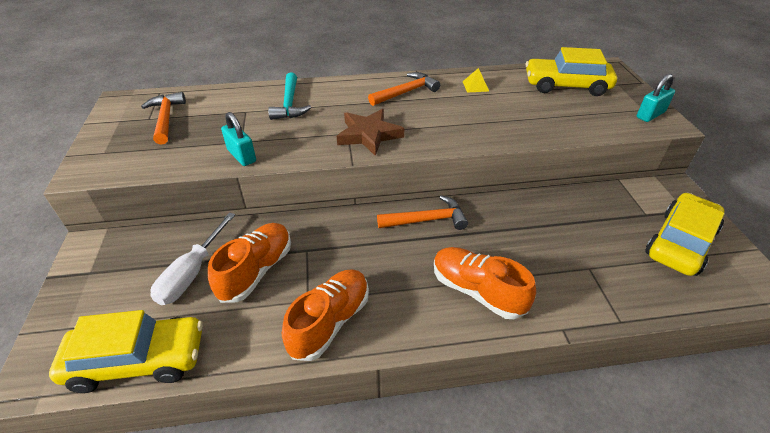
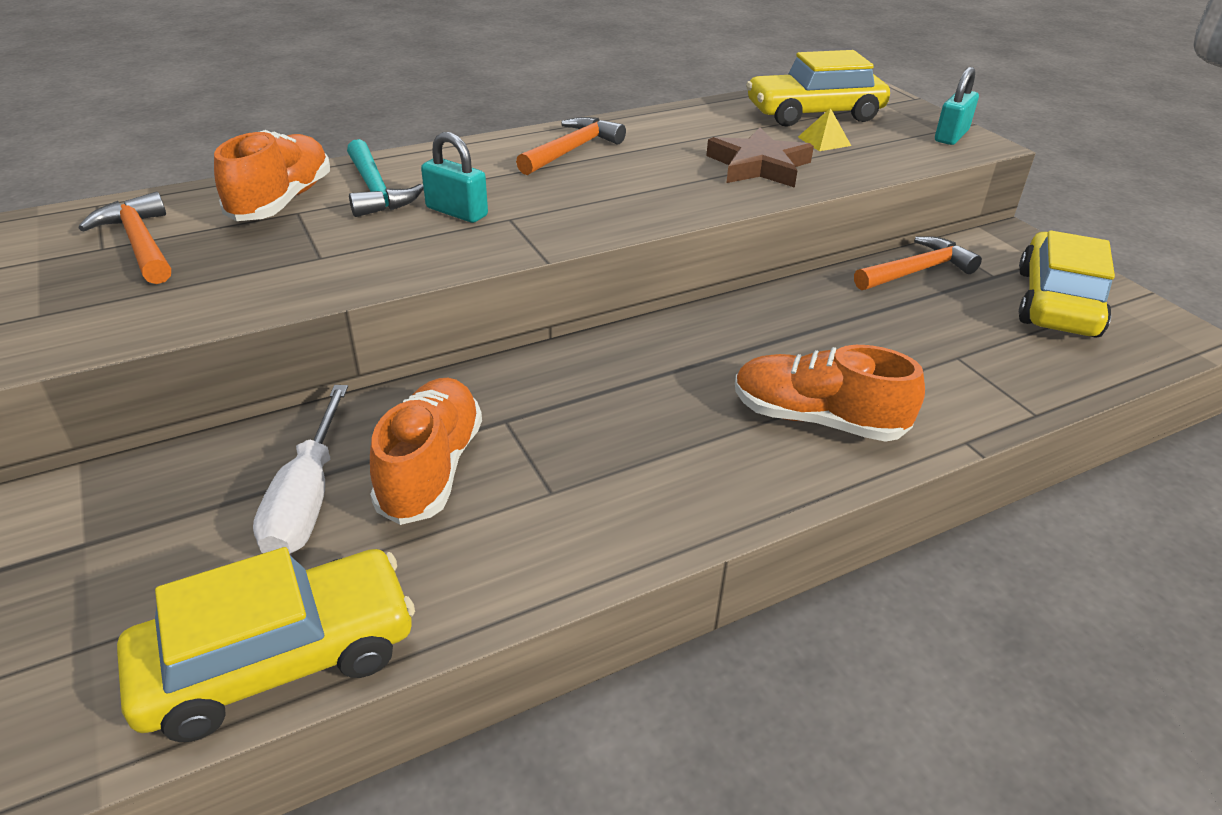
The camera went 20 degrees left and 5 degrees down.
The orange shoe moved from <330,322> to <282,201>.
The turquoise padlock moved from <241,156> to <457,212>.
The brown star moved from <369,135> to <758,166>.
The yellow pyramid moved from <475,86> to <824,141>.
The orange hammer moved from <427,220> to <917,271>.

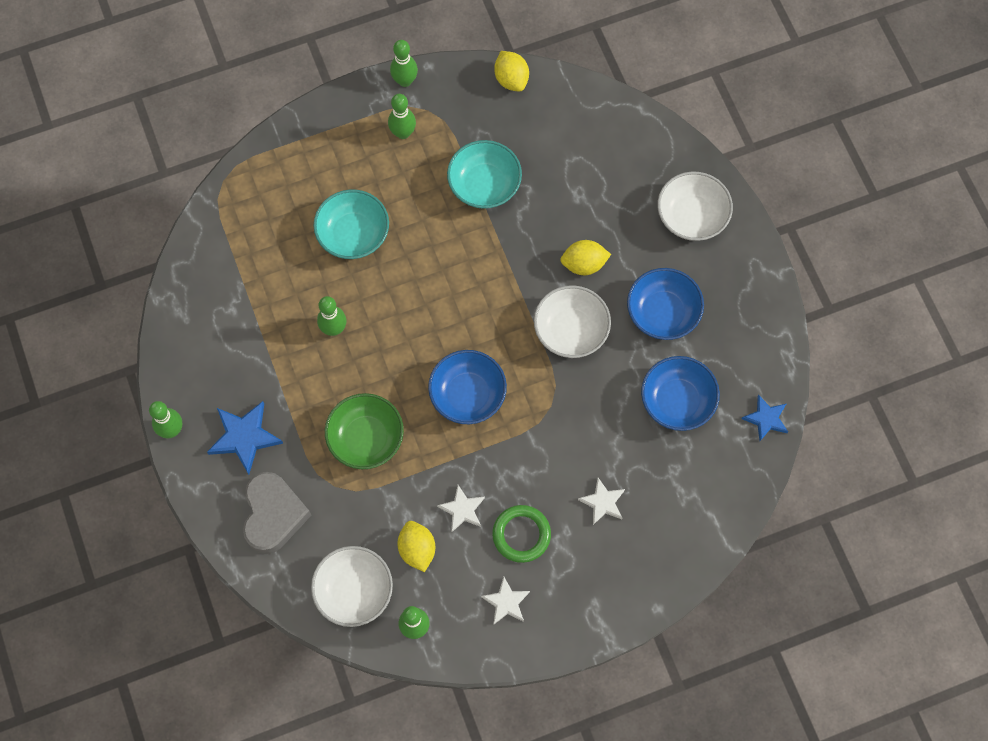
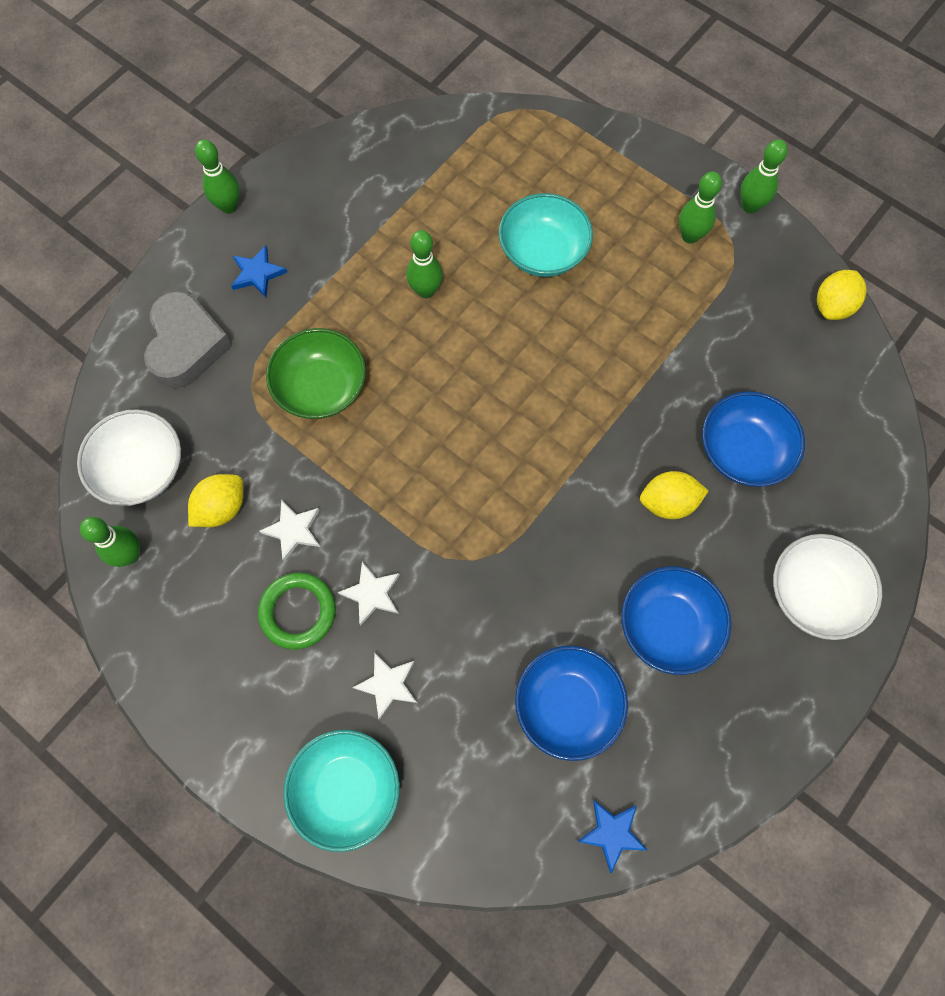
The camera went 60 degrees right and 0 degrees up.
The grey heart at <273,515> turned 60 degrees counterclockwise.
The blue star at <244,437> changed to 0.63 times the size.
The turquoise bowl moved from <484,185> to <347,789>.
The white star moved from <506,602> to <372,594>.
The yellow lemon at <584,264> turned 60 degrees counterclockwise.
The blue bowl moved from <467,395> to <743,451>.
The white bowl at <571,330> disappeared.

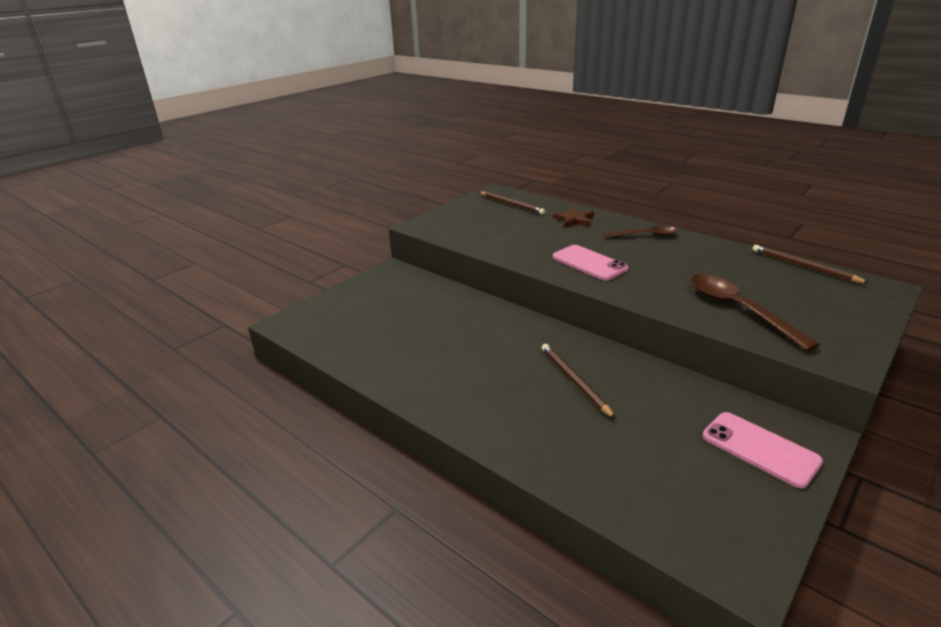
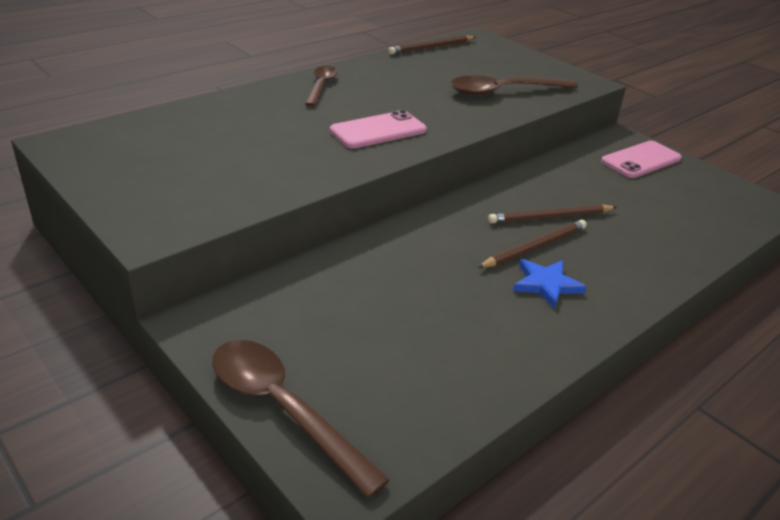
The camera went 85 degrees left and 5 degrees up.
The brown spoon at <282,408> appeared.
The brown pencil moved from <511,204> to <534,247>.
The blue star at <546,284> appeared.
The brown star at <574,220> disappeared.

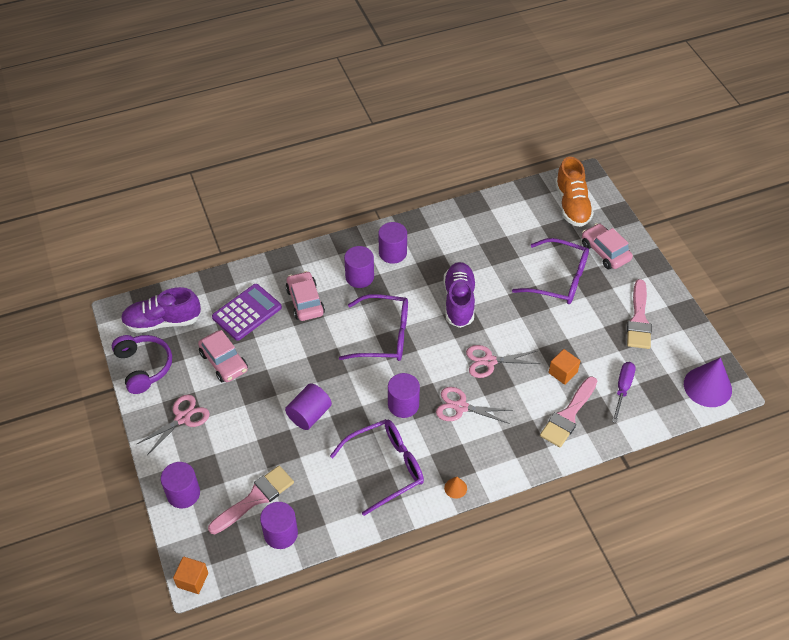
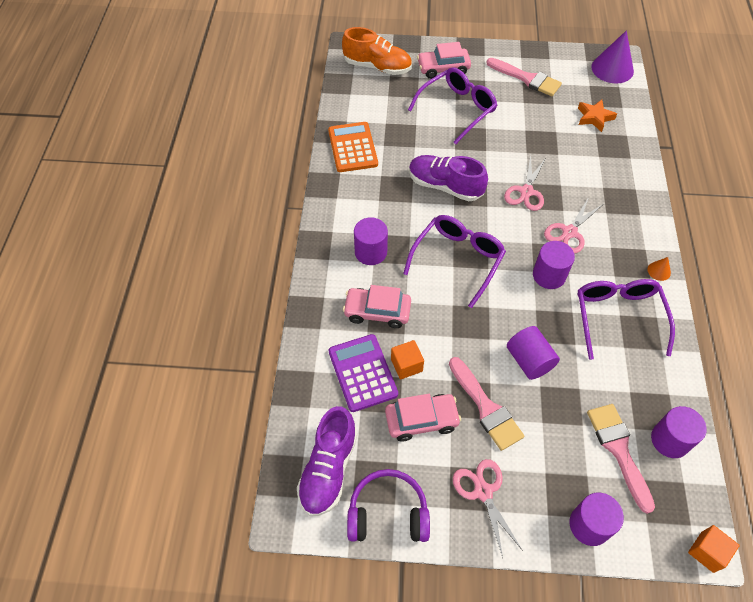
The camera went 65 degrees left and 5 degrees up.
The orange calculator at <352,147> appeared.
The orange cube moved from <563,372> to <406,365>.
The pink brush moved from <568,415> to <486,407>.
The purple screwdriver at <622,389> was replaced by the orange star at <594,117>.
The purple cylinder at <392,253> disappeared.

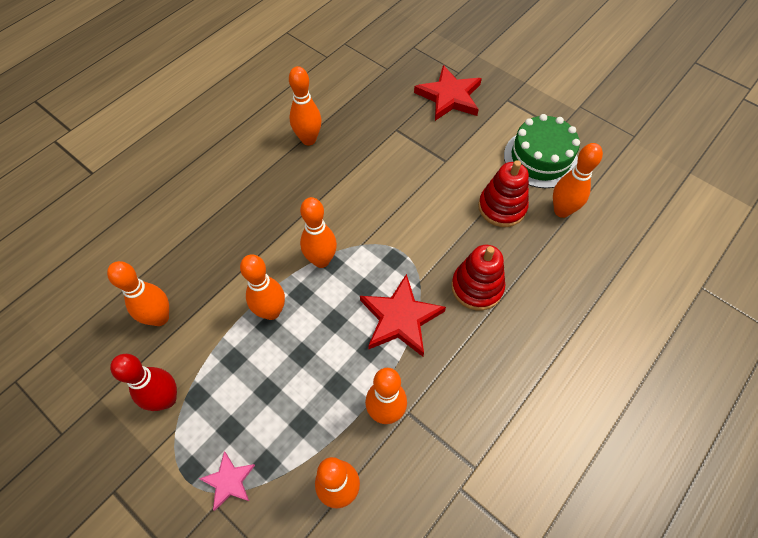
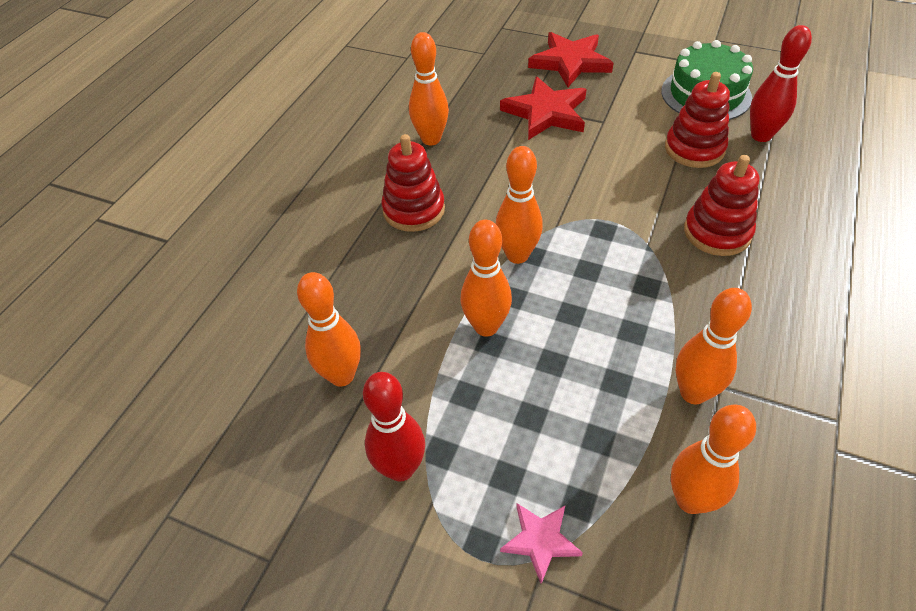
The camera went 15 degrees left and 10 degrees down.
The red stacking toy at <414,210> appeared.
The red star moved from <400,318> to <546,113>.
The orange bowling pin at <561,211> became the red bowling pin at <761,136>.

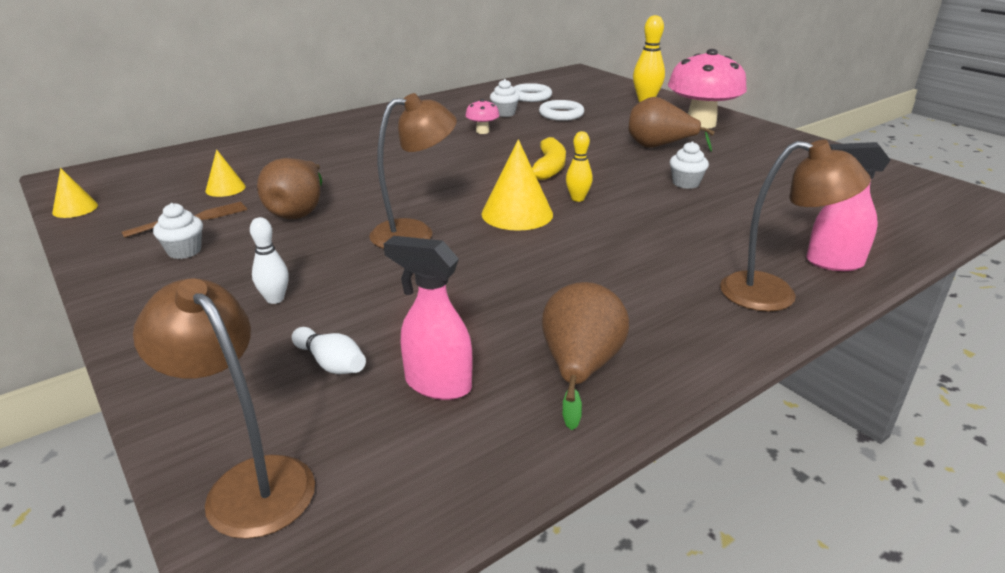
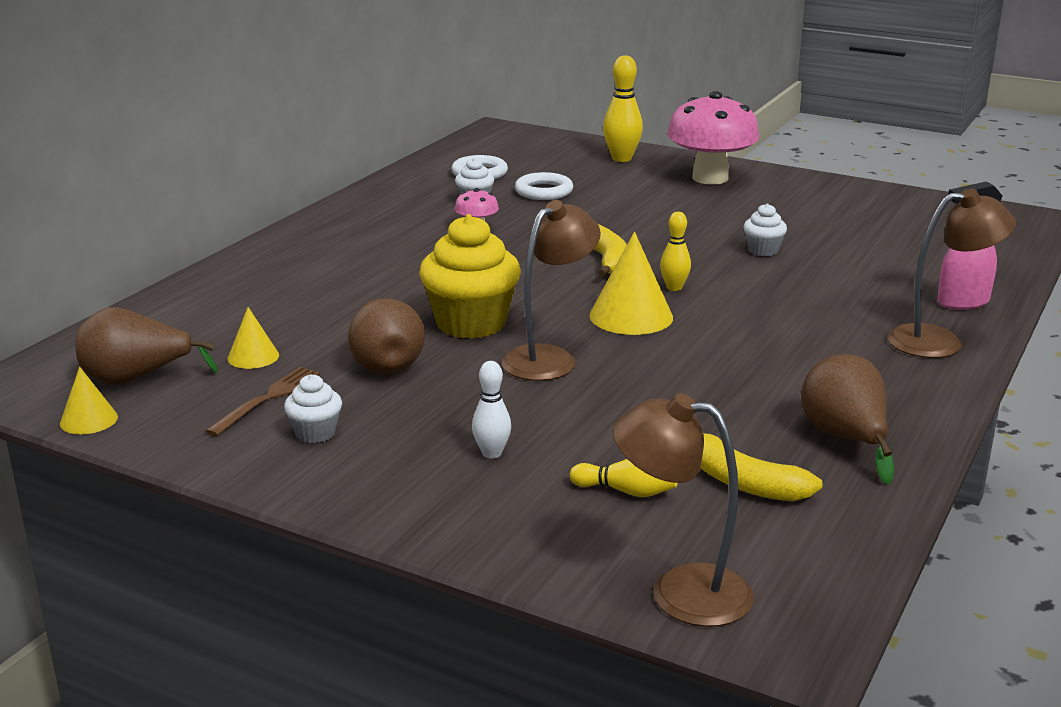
The camera went 25 degrees left and 5 degrees down.
The brown pear moved from <659,147> to <136,379>.
The yellow cupcake at <471,323> appeared.
The white bowling pin at <331,363> became the yellow bowling pin at <627,491>.
The pink spray bottle at <437,384> was replaced by the yellow banana at <743,482>.

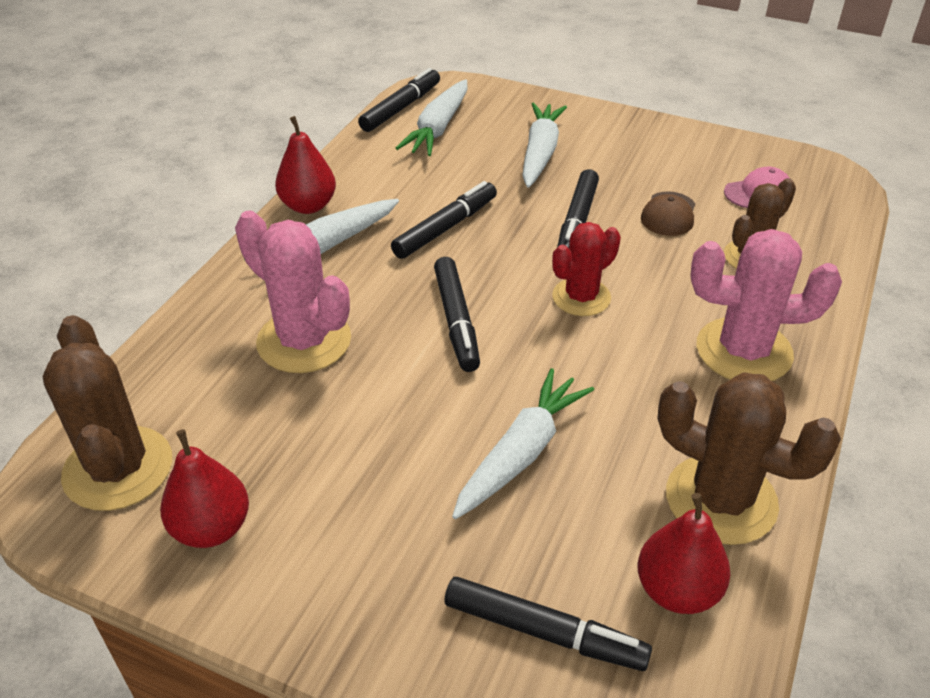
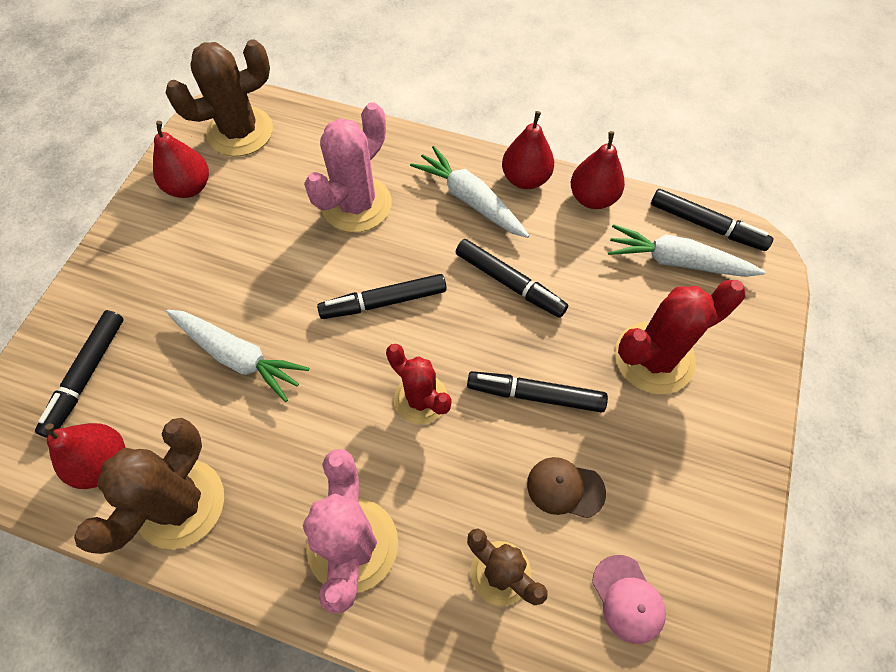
The camera went 85 degrees right and 20 degrees up.
The red pear at <592,198> appeared.
The white carrot at <540,153> was replaced by the red cactus at <654,358>.

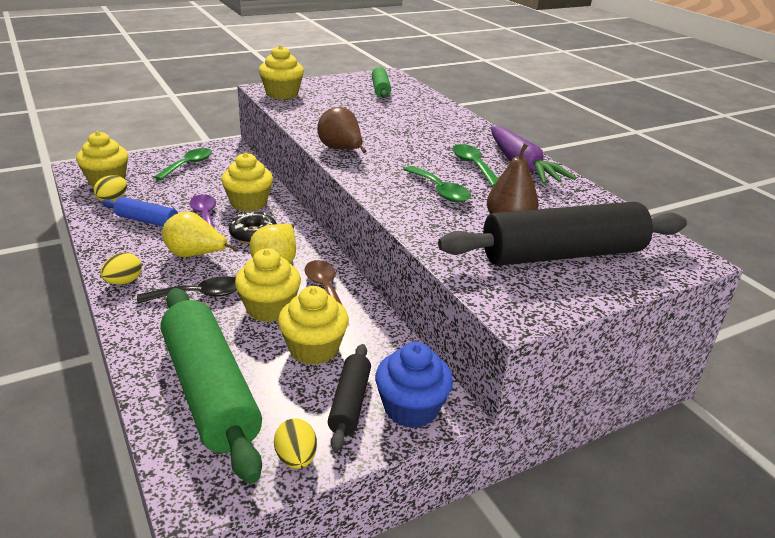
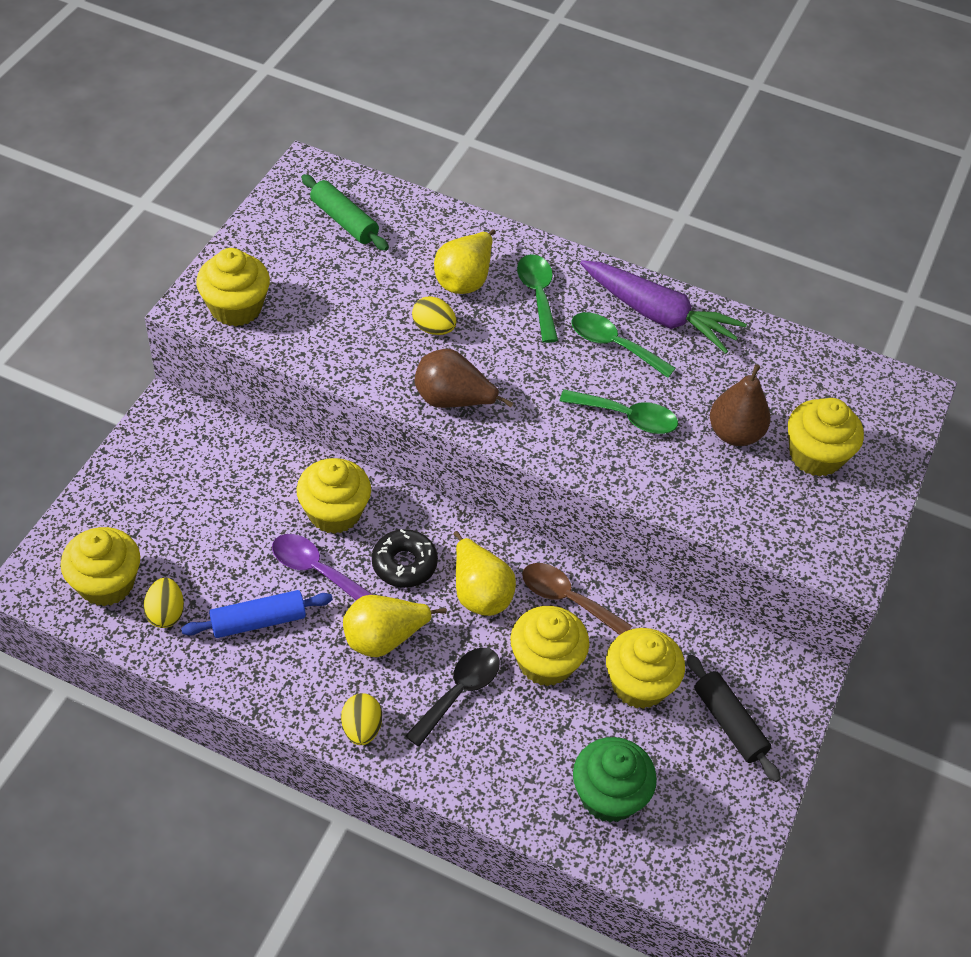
The camera went 40 degrees left and 20 degrees up.
The yellow egg moved from <296,458> to <433,328>.
The yellow pear at <464,280> appeared.
The green spoon moved from <188,165> to <538,295>.
The green rolling pin at <209,391> was replaced by the green cupcake at <608,795>.
The black rolling pin at <562,254> was replaced by the yellow cupcake at <815,455>.
The blue cupcake at <411,408> disappeared.

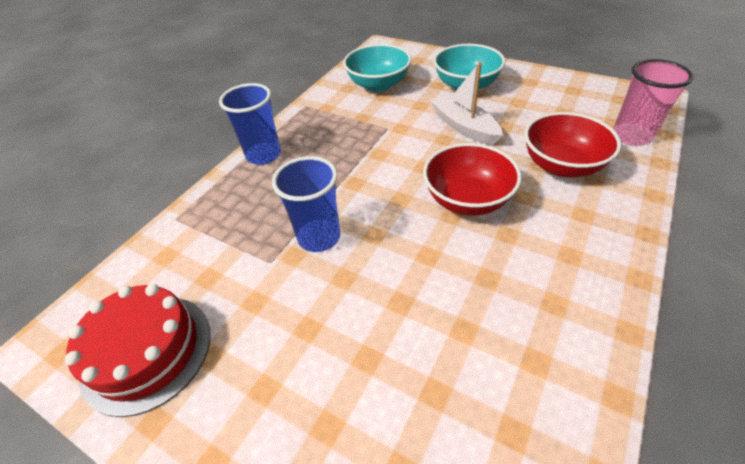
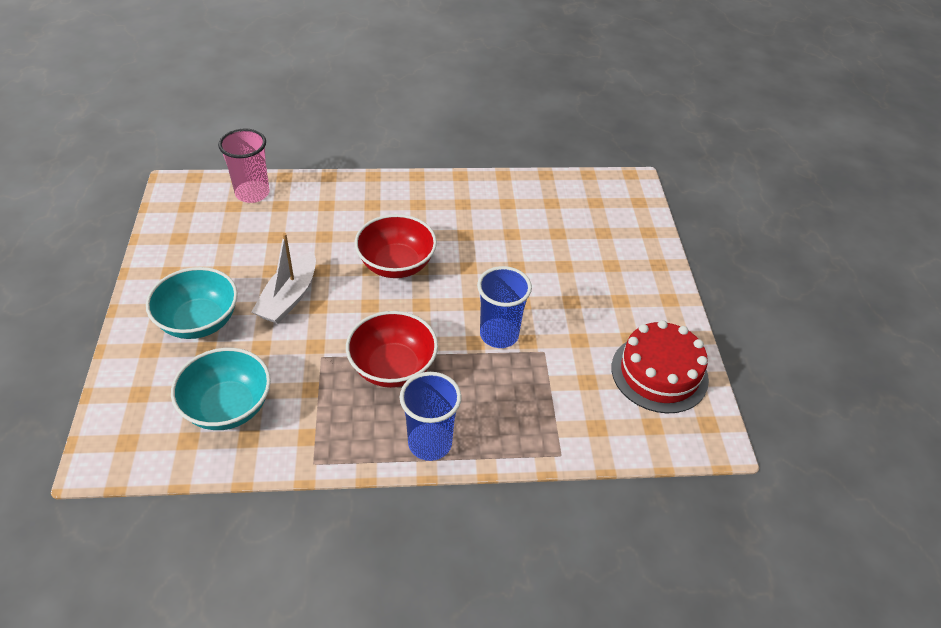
The camera went 130 degrees left and 0 degrees up.
The red bowl moved from <561,165> to <393,367>.

